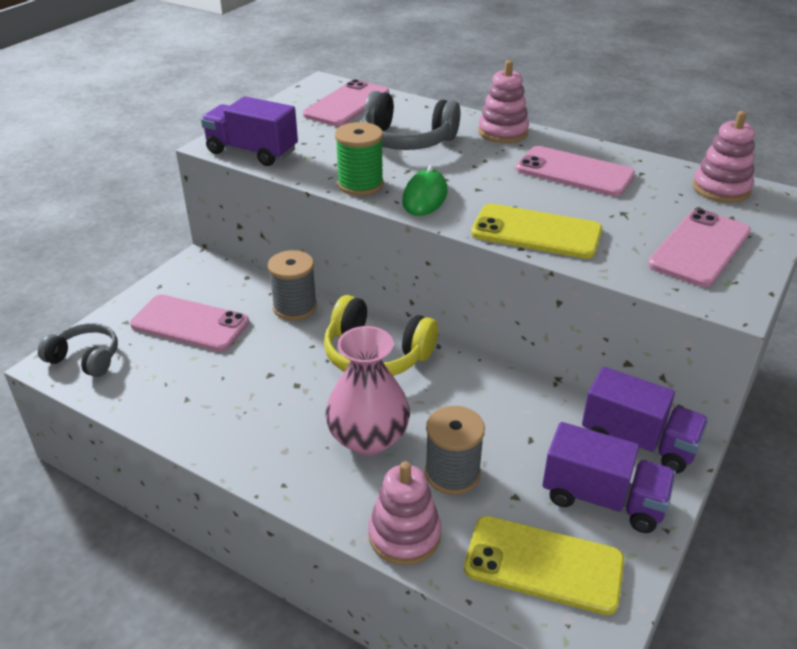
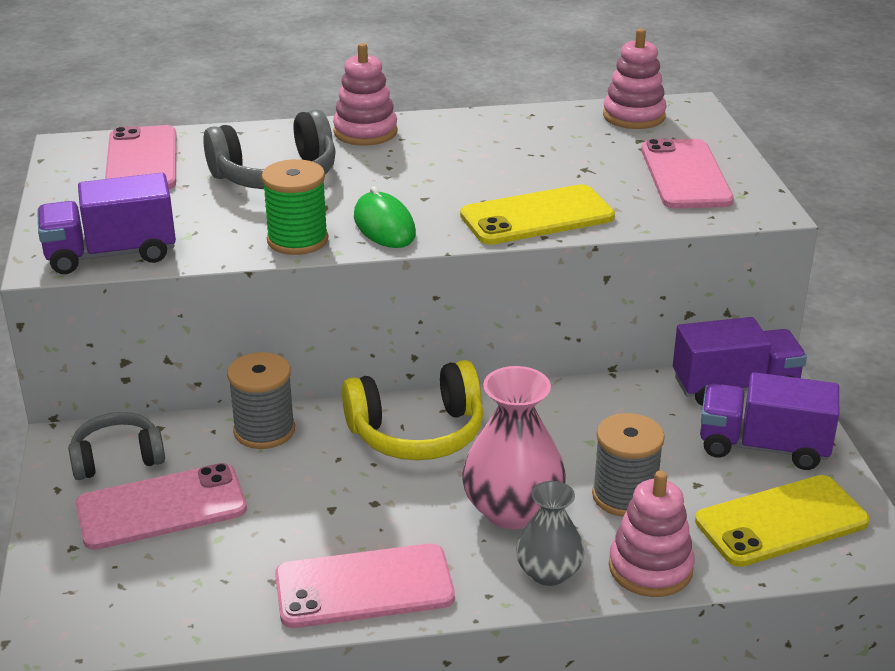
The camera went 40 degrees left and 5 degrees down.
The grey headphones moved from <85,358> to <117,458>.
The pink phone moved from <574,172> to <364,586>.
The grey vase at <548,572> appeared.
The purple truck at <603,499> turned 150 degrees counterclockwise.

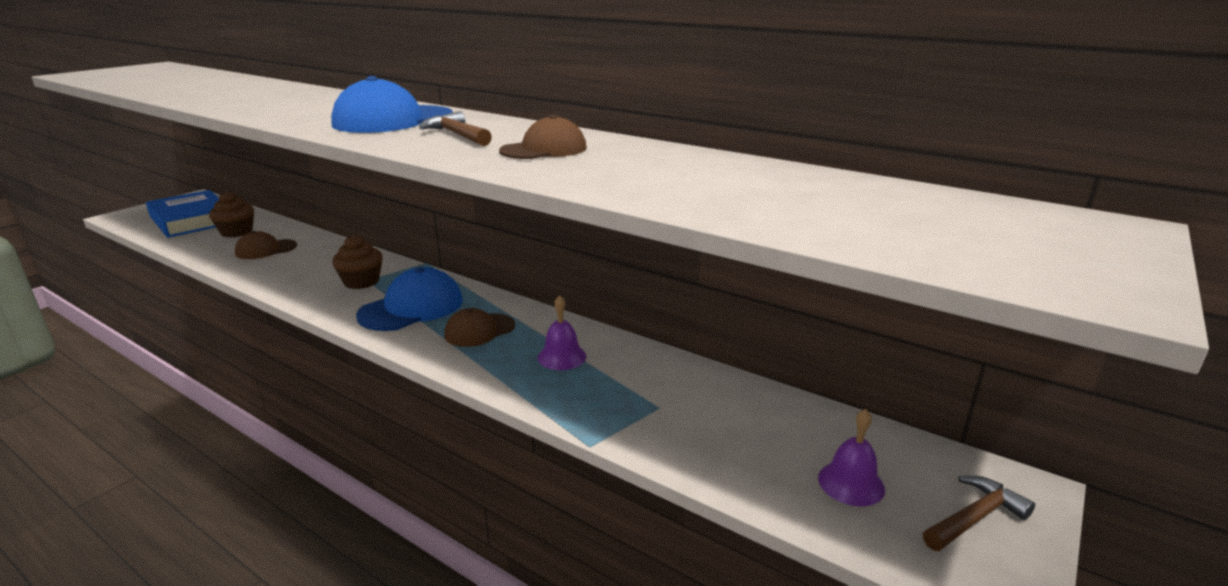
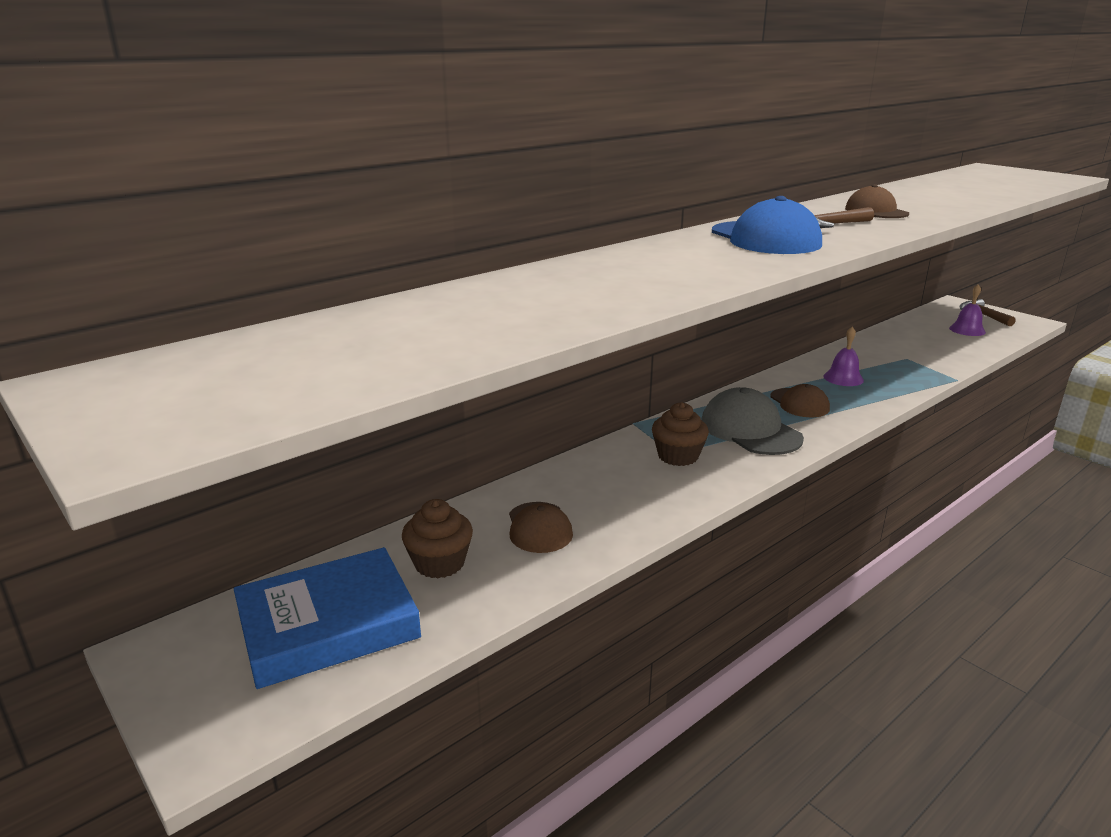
The camera went 75 degrees left and 0 degrees up.
The blue cap at <412,308> became the grey cap at <750,430>.

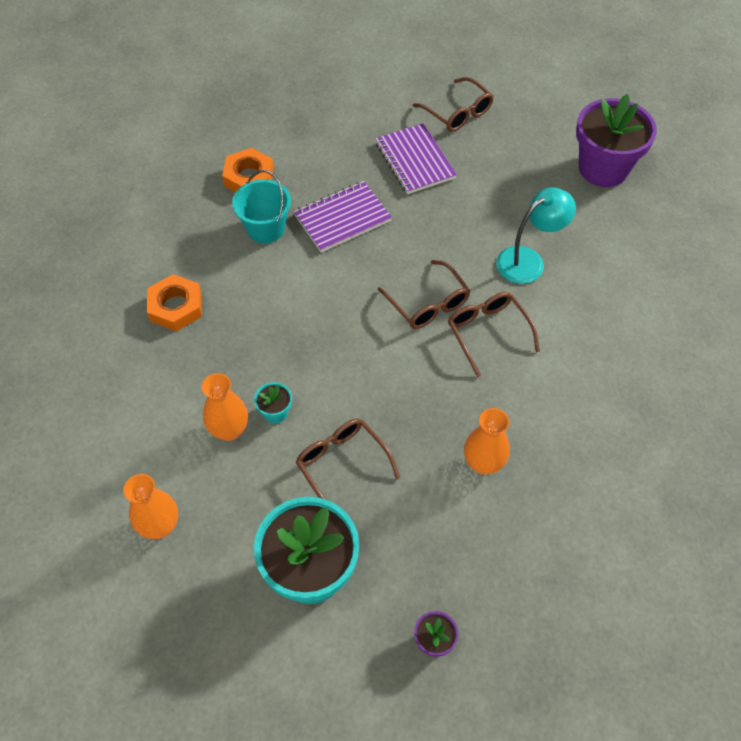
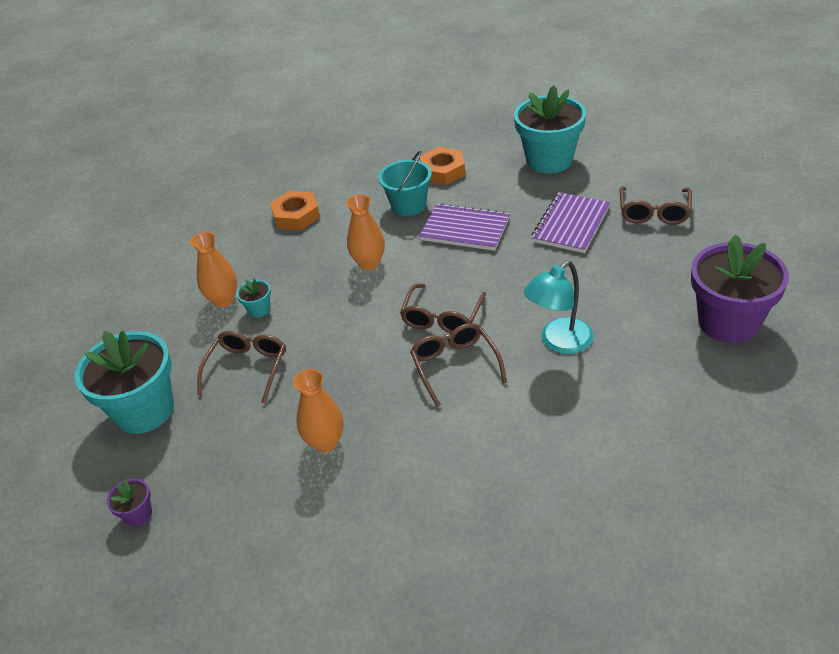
The camera went 55 degrees right and 15 degrees down.
The orange vase moved from <160,526> to <369,263>.
The brown glasses at <488,332> turned 45 degrees counterclockwise.
The turquoise flower pot at <549,160> appeared.
The turquoise lamp at <528,260> turned 120 degrees clockwise.

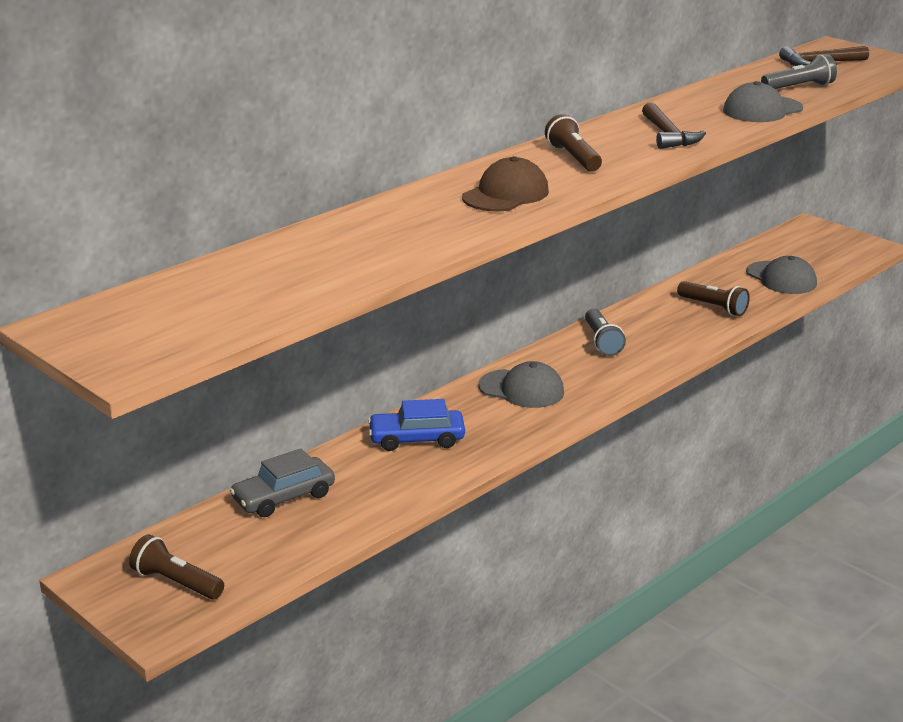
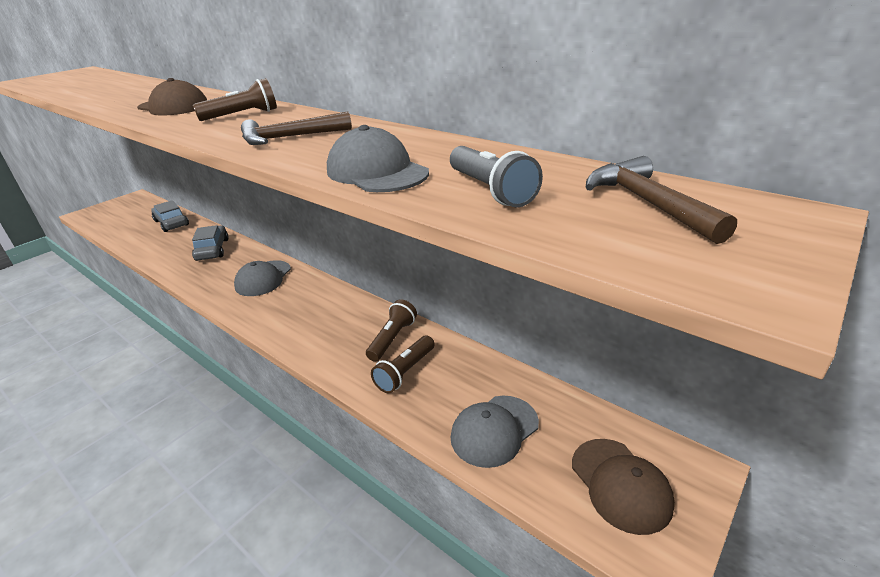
The camera went 85 degrees right and 5 degrees up.
The blue car at <417,439> became the grey car at <212,249>.
The brown flashlight moved from <176,582> to <392,338>.
The brown cap at <620,484> appeared.
The grey flashlight at <602,342> disappeared.

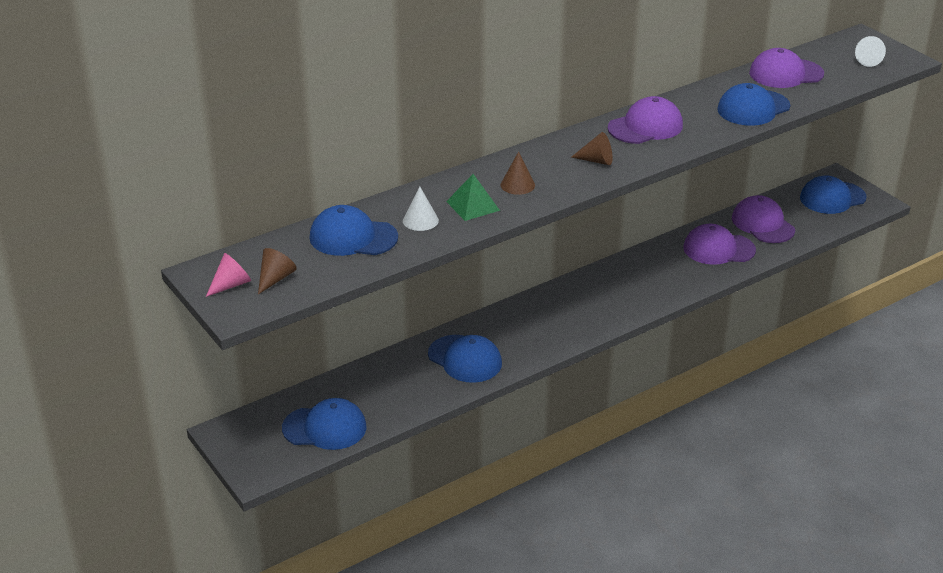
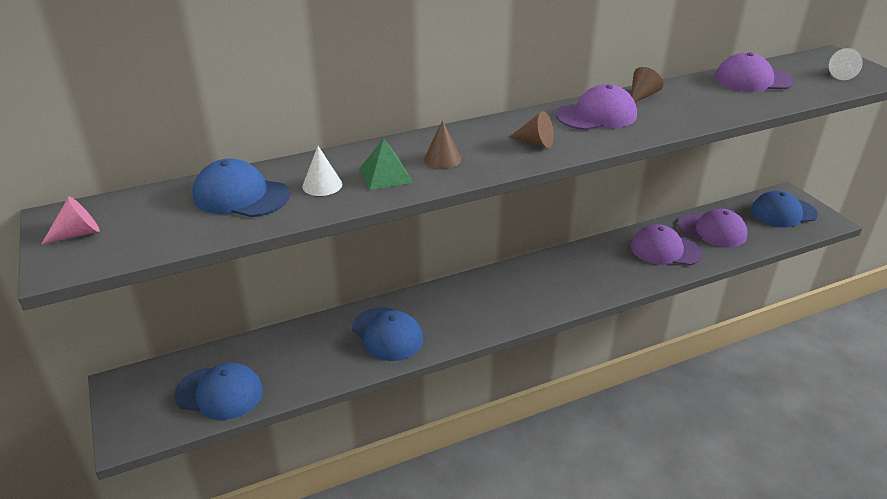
The camera went 10 degrees right and 0 degrees up.
The brown cone moved from <275,278> to <642,96>.
The purple cap at <762,224> turned 135 degrees clockwise.
The blue cap at <753,108> disappeared.

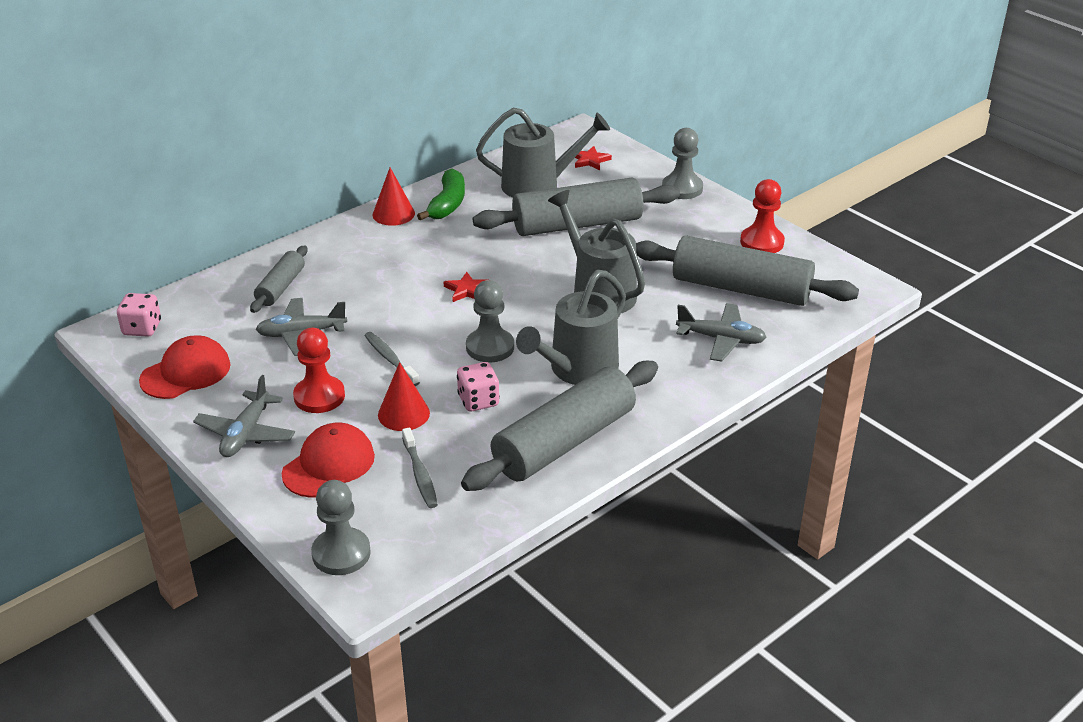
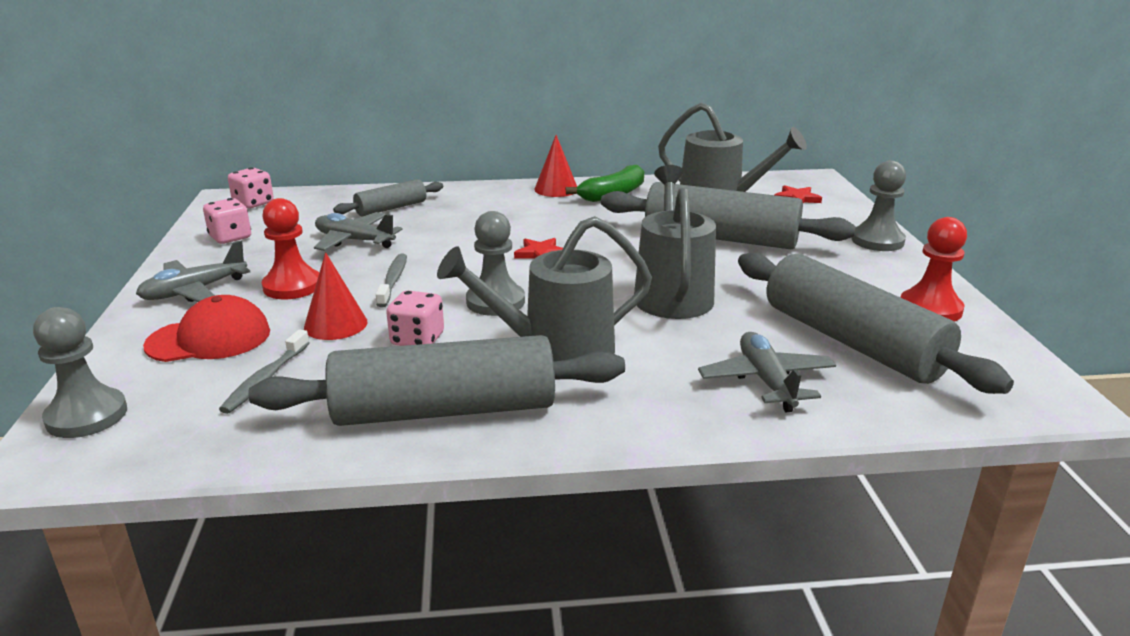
The camera went 35 degrees right and 10 degrees down.
The red cap at <186,372> was replaced by the pink dice at <230,237>.
The grey plane at <721,339> turned 150 degrees counterclockwise.

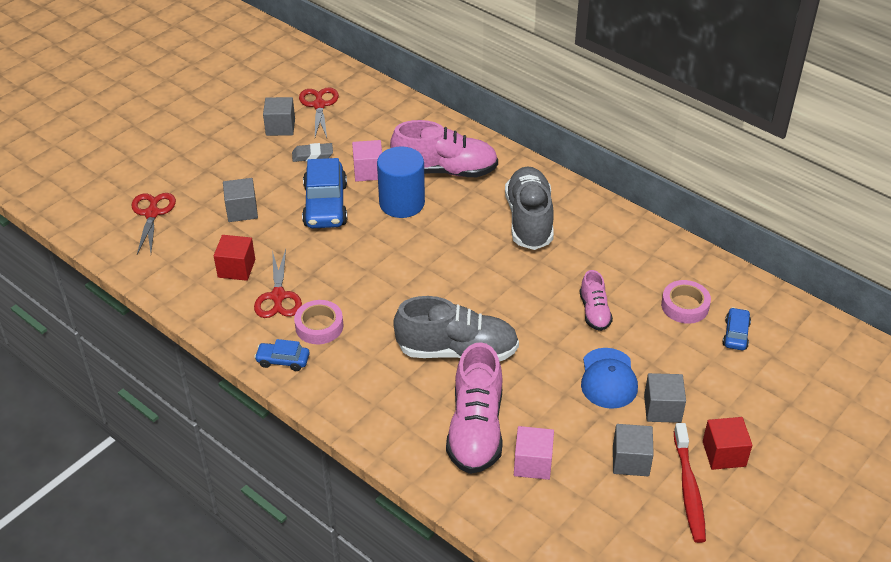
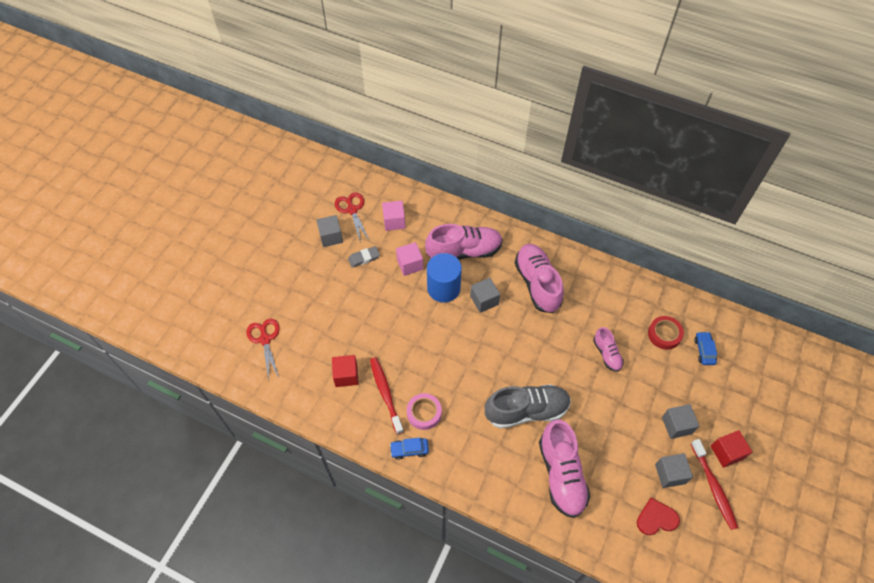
The camera went 15 degrees left and 15 degrees up.
The red scissors at <278,297> was replaced by the red toothbrush at <385,394>.
The pink cube moved from <532,463> to <394,221>.
The grey cube moved from <242,211> to <484,300>.
The grey shoe at <529,220> became the pink shoe at <537,283>.
The red heart at <656,518> appeared.
The pink tape at <685,306> became the red tape at <664,334>.
The blue car at <325,205> disappeared.
The blue cap at <608,378> disappeared.

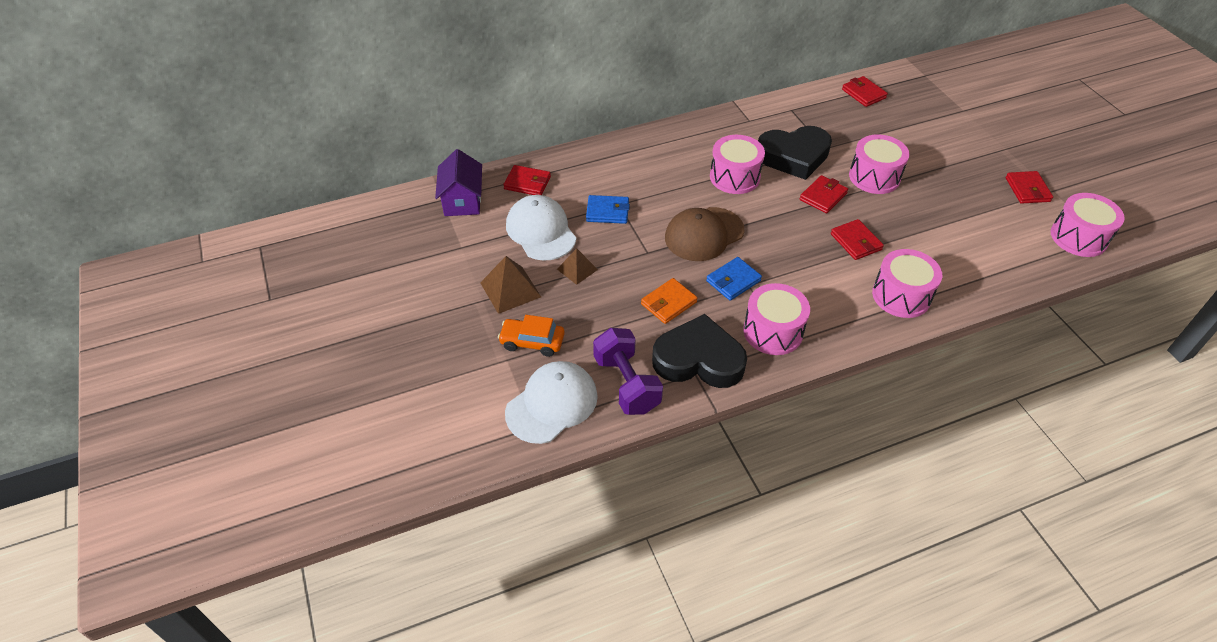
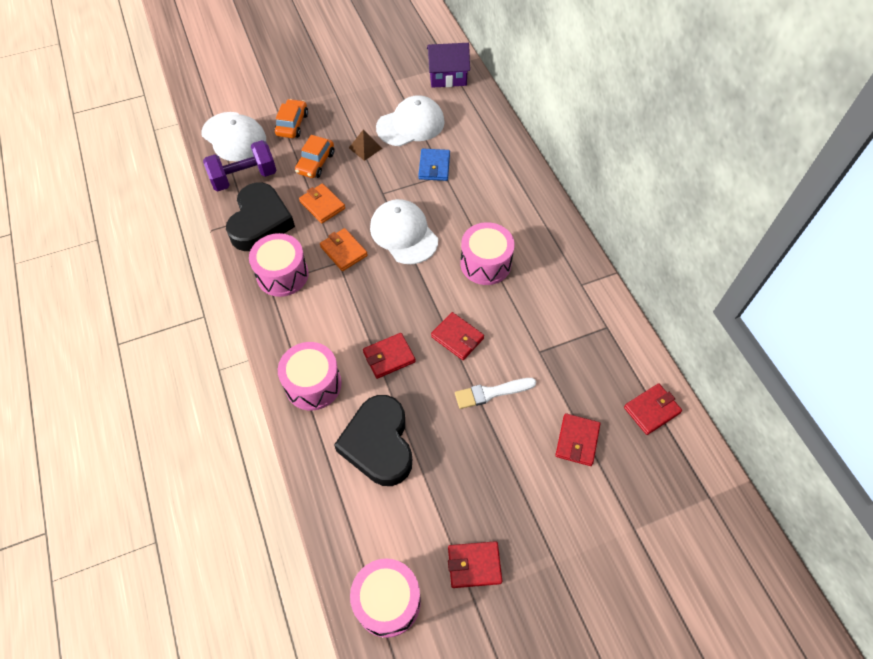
The camera went 90 degrees right and 10 degrees up.
The orange car at <315,163> appeared.
The blue wallet at <733,281> became the orange wallet at <344,251>.
The black heart moved from <793,156> to <379,444>.
The brown cap at <704,234> became the white cap at <403,234>.
The pink drum at <874,177> was replaced by the white brush at <491,393>.
The red wallet moved from <527,183> to <577,441>.
The brown pyramid at <510,289> disappeared.

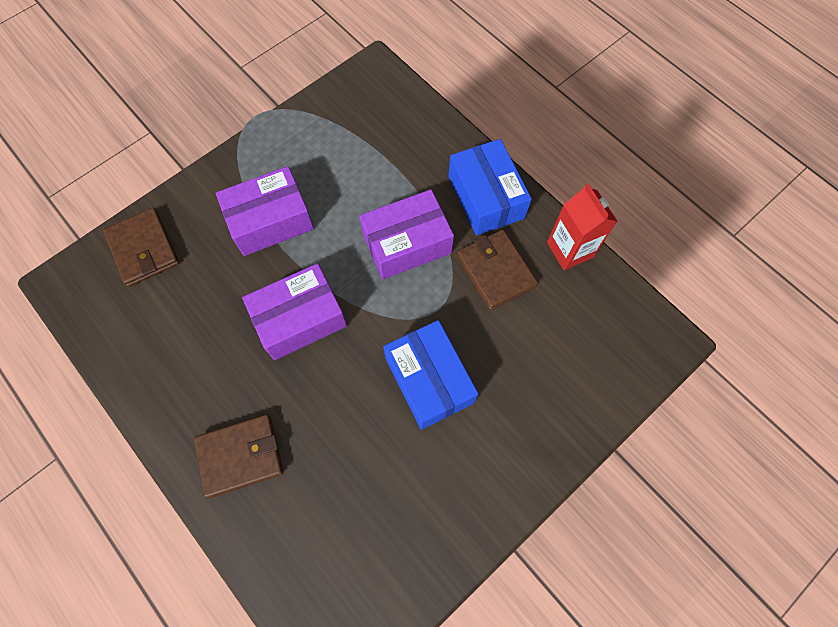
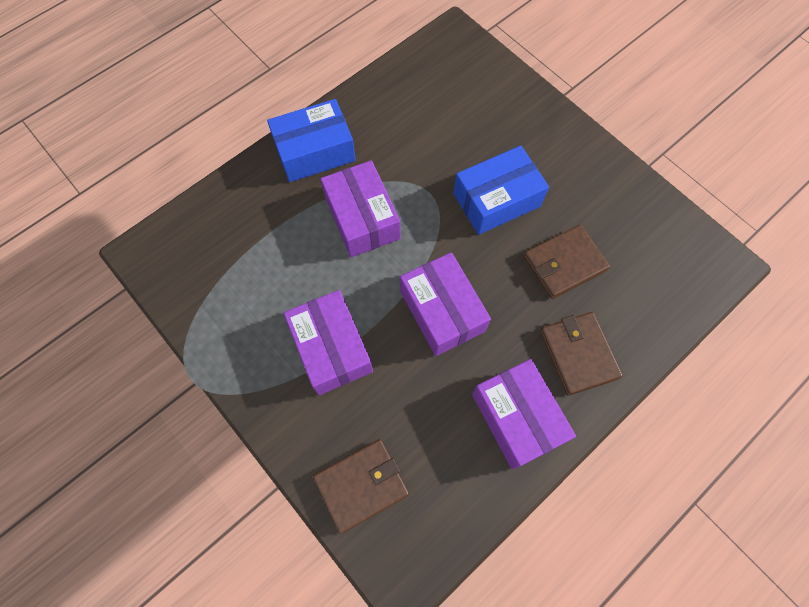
The camera went 90 degrees left and 0 degrees up.
The purple box at <517,417> appeared.
The brown wallet moved from <496,271> to <564,263>.
The red carton at <570,249> disappeared.

